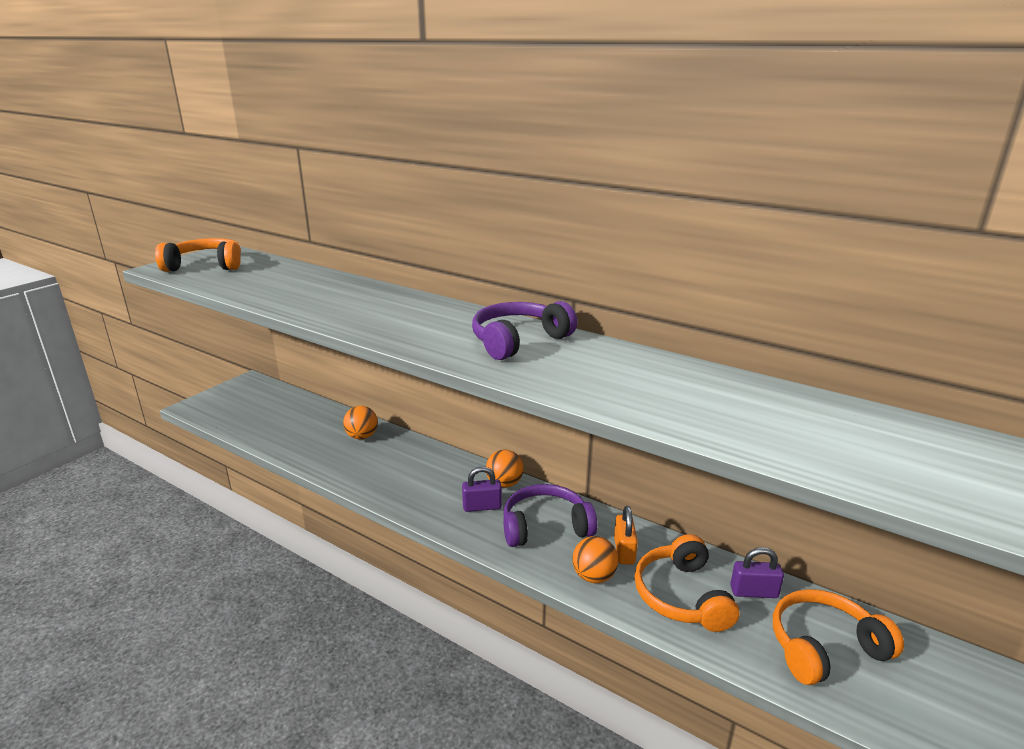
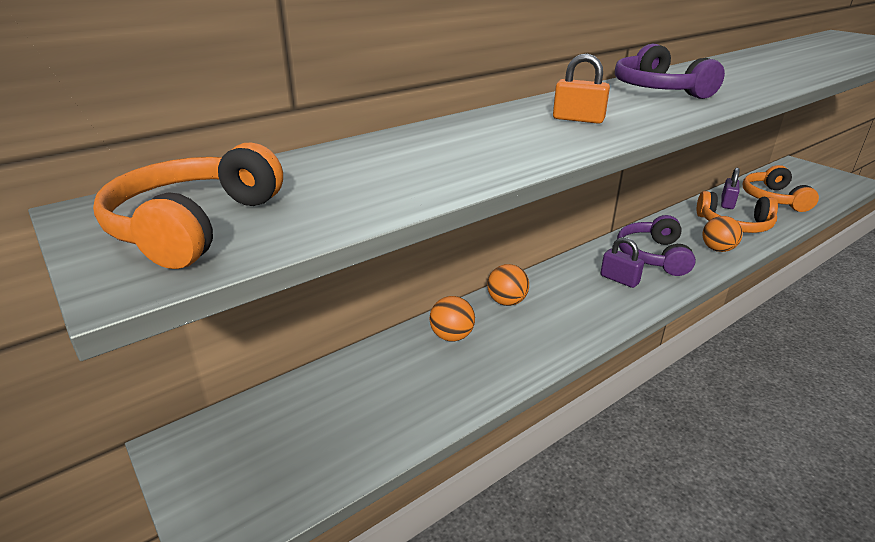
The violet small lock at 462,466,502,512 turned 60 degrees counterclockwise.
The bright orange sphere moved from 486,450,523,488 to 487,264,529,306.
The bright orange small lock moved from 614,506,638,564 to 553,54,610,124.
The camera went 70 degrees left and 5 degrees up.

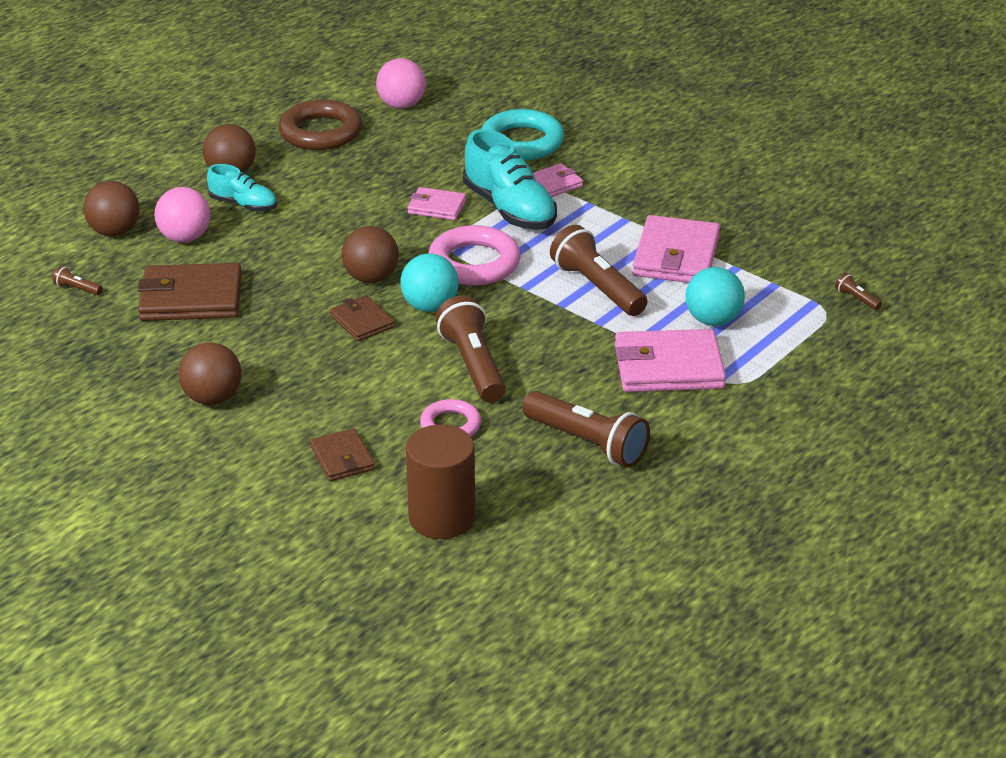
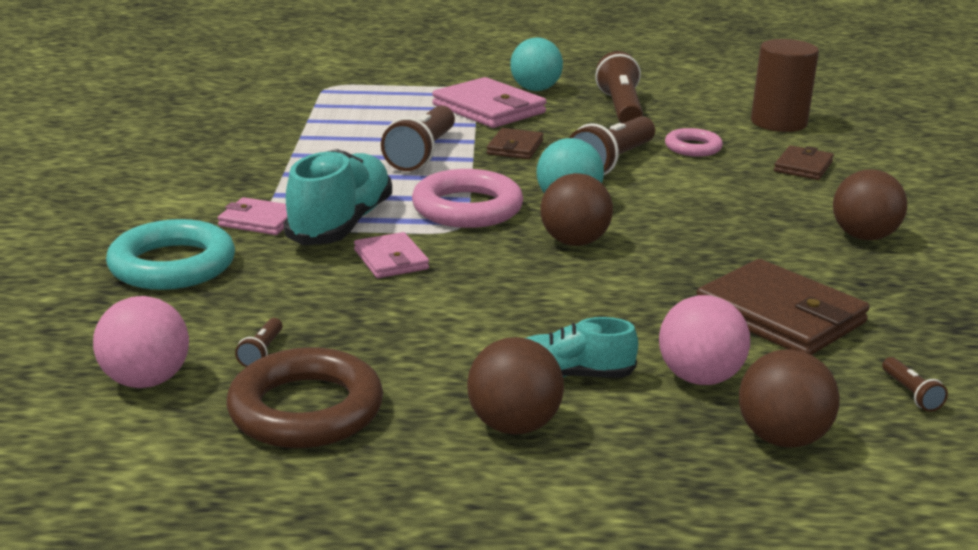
The teal shoe at 207,164,277,212 turned 75 degrees counterclockwise.
The brown card wallet moved from 330,295,395,341 to 487,128,543,159.
The rosy card wallet at 632,215,720,283 disappeared.
The teal sphere moved from 685,267,745,326 to 510,38,563,91.
The brown flashlight moved from 835,273,882,310 to 235,318,283,367.
The camera went 130 degrees left and 10 degrees down.

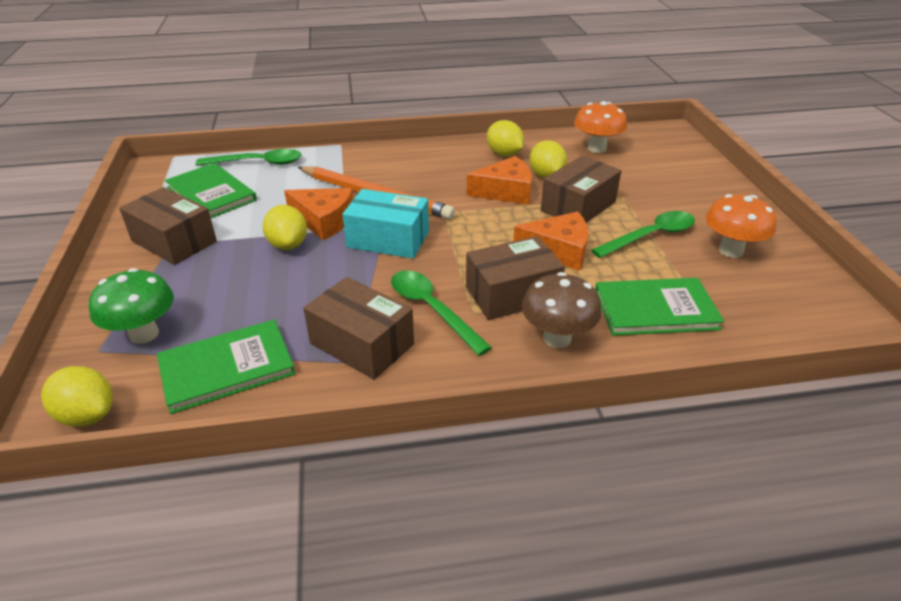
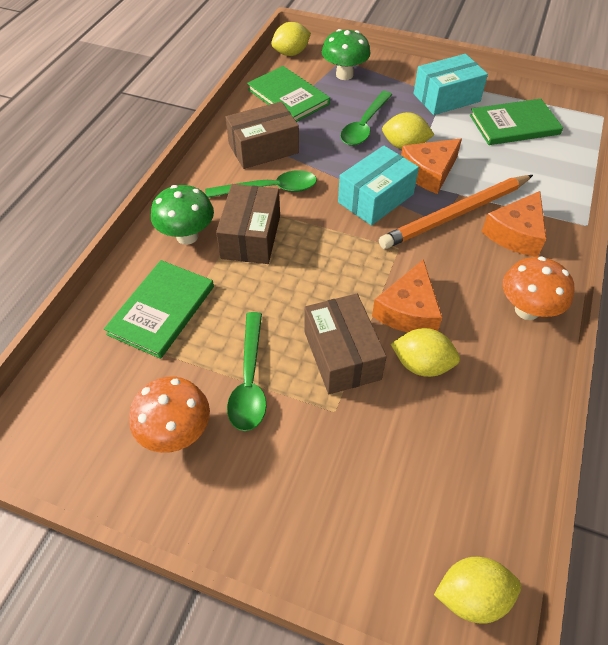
The brown package at 119,187,217,265 became the teal package at 414,54,488,115.
The leaf-green hardcover at 157,319,296,414 turned 45 degrees counterclockwise.
The leaf-green teaspoon moved from 196,149,301,166 to 340,91,392,146.
The yellow lemon moved from 487,120,524,156 to 434,557,521,624.
The bright orange piece of cheese moved from 513,212,588,271 to 482,191,546,257.
The brown toadstool at 522,272,602,348 became the leaf-green toadstool at 151,185,214,245.
The bright orange toadstool moved from 574,101,627,153 to 503,256,575,320.
The camera went 120 degrees right and 15 degrees up.

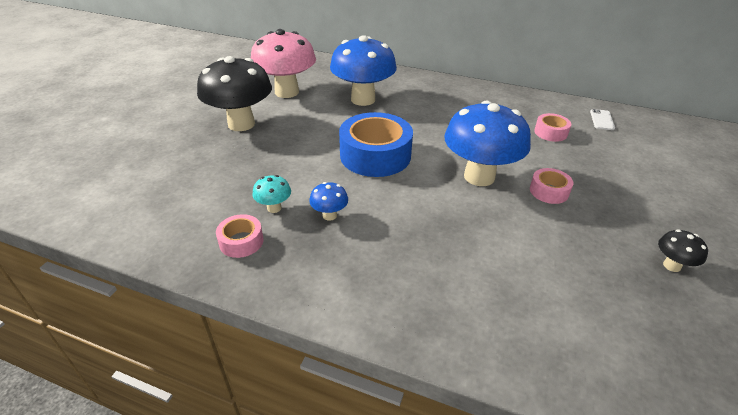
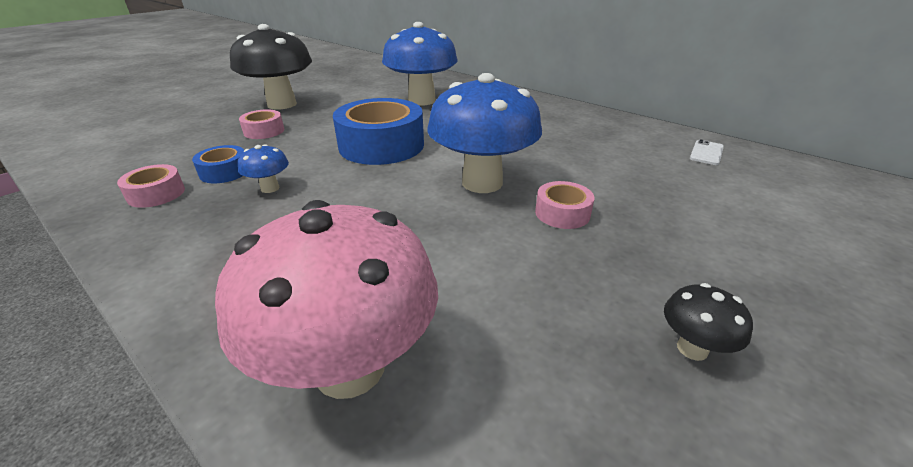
The rosy toadstool moved from 251,29,316,98 to 215,200,438,399.
The teal toadstool at 252,175,291,213 was replaced by the royal blue sticky tape at 192,145,244,183.
The rosy sticky tape moved from 534,113,571,142 to 239,109,284,139.
The camera went 20 degrees right and 5 degrees down.

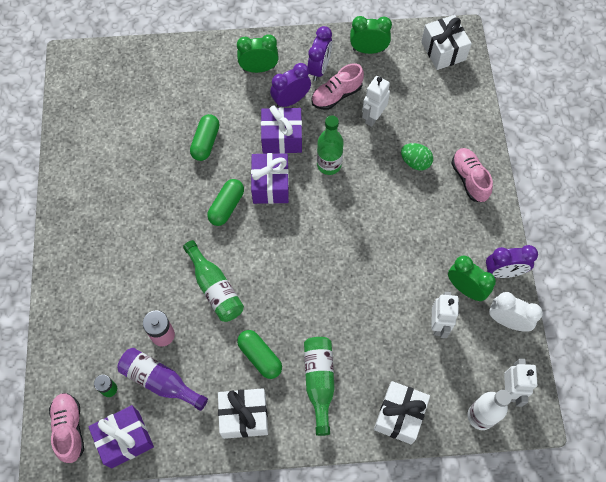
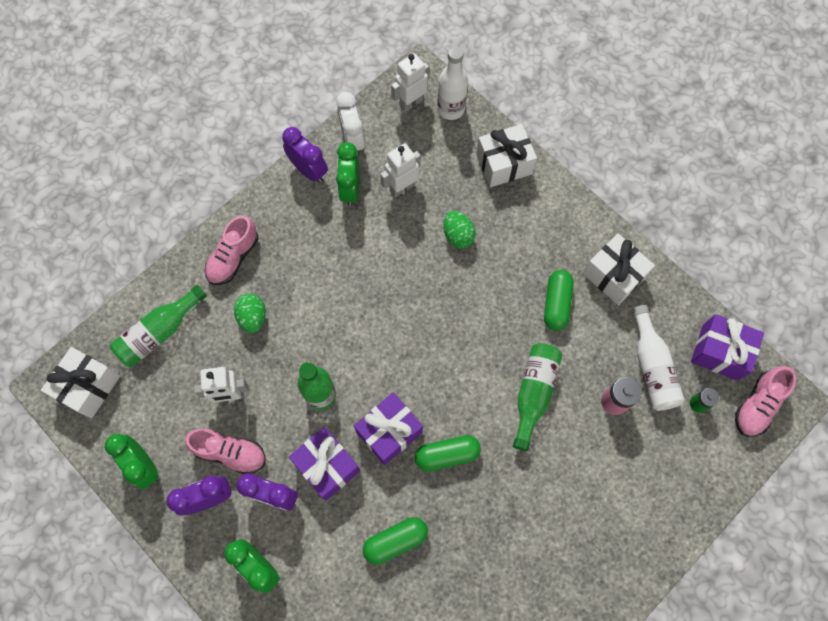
The violet drink bottle at 117,348,208,411 became the white drink bottle at 632,305,685,411.
The leaf-green drink bottle moved from 304,337,335,436 to 110,285,207,367.
The leaf-green egg shape at 443,211,476,249 appeared.
The camera went 130 degrees left and 5 degrees up.

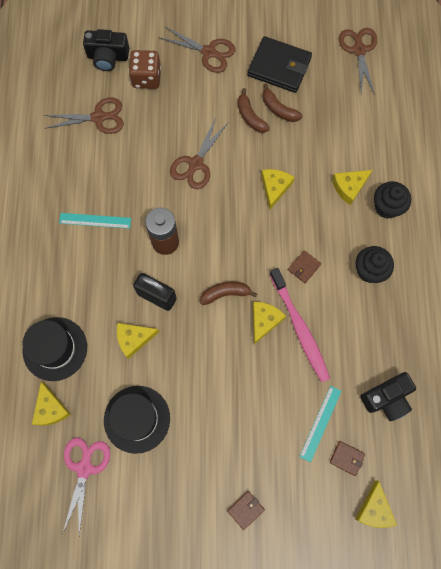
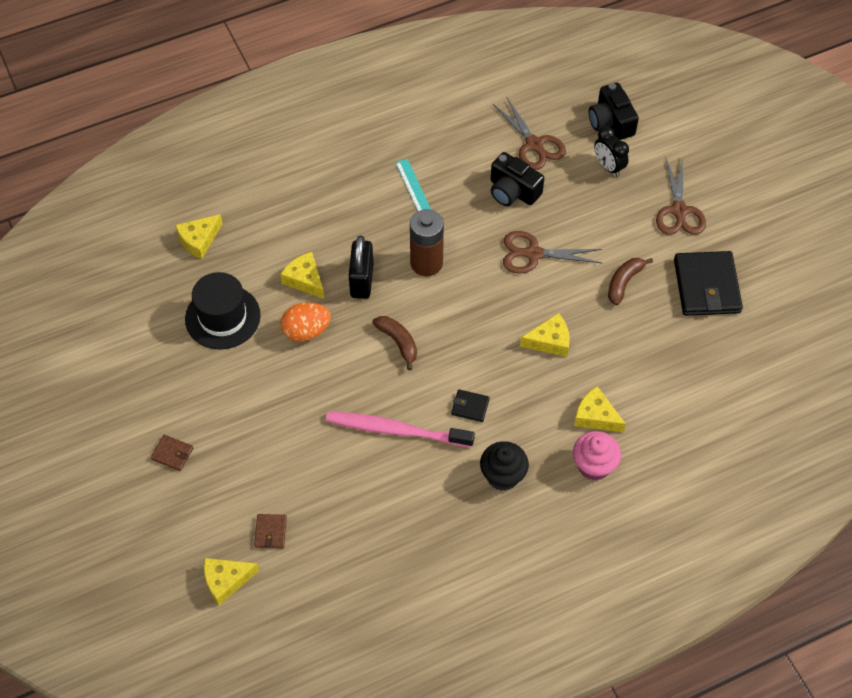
The jet-black top hat at 23,317,87,381 disappeared.
The rosy pair of scissors at 63,437,110,535 disappeared.
The brown dice at 129,50,161,89 was replaced by the jet-black alarm clock at 594,126,629,177.
The yellow piece of cheese at 253,302,286,344 disappeared.
The brown toy banana at 263,83,303,122 disappeared.
The rosy toothbrush at 270,268,330,382 turned 60 degrees clockwise.
The brown card wallet at 288,250,321,283 became the jet-black card wallet at 451,389,490,422.
The teal straightedge at 299,386,341,462 disappeared.
The brown pair of scissors at 339,28,377,95 disappeared.
The jet-black photo camera moved from 360,372,416,421 to 491,152,544,206.
The jet-black muffin at 374,181,411,219 became the rosy muffin at 573,431,621,480.
The bright orange egg shape at 280,302,331,342 appeared.
The camera went 65 degrees right and 15 degrees down.

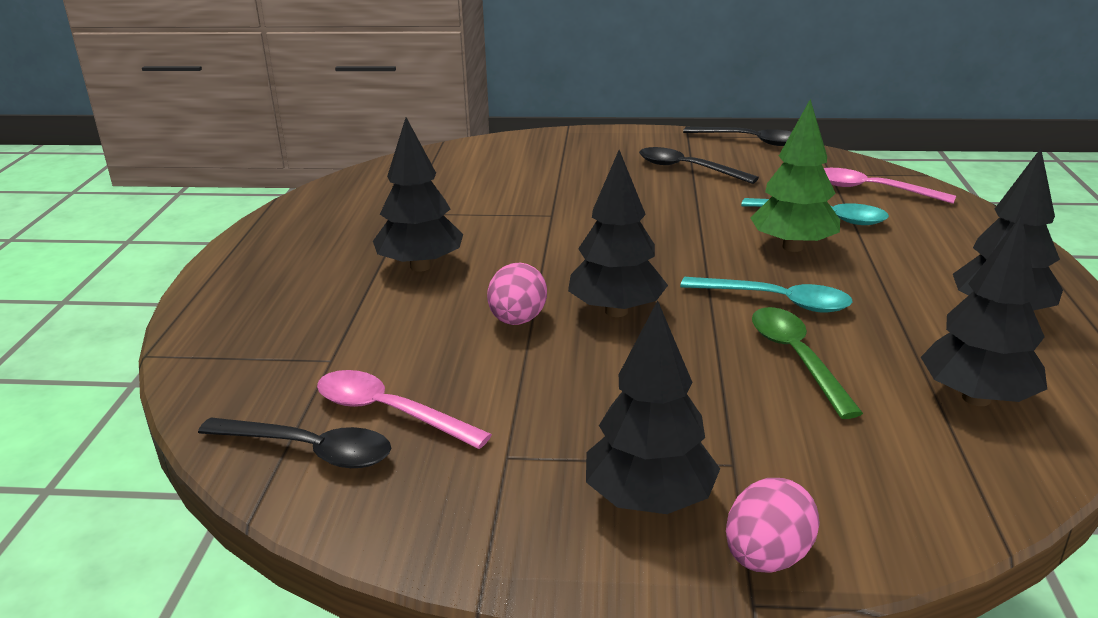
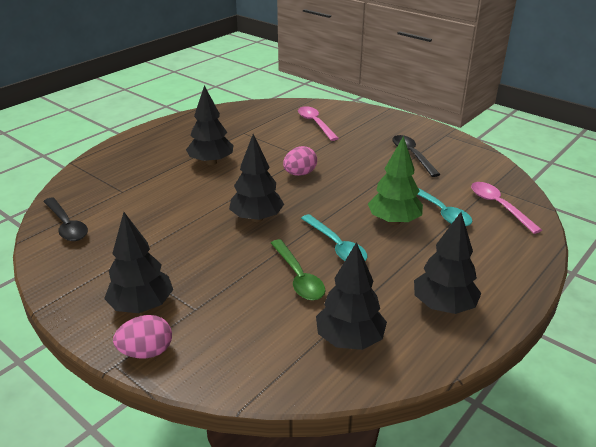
The rosy teaspoon moved from 317,370,492,449 to 298,106,339,141.
The rosy egg shape moved from 487,263,547,325 to 283,146,317,176.
The jet-black teaspoon at 683,127,792,146 disappeared.
The leaf-green teaspoon at 752,307,863,419 turned 135 degrees clockwise.
The camera went 35 degrees right and 5 degrees up.

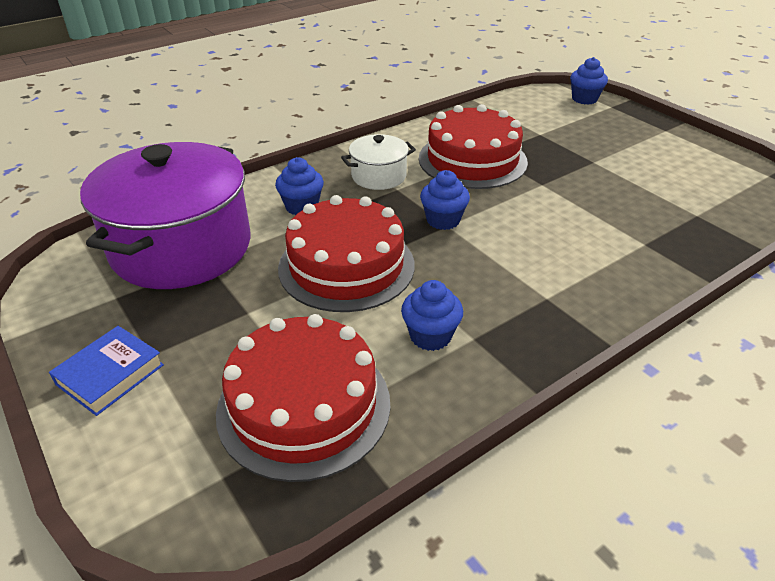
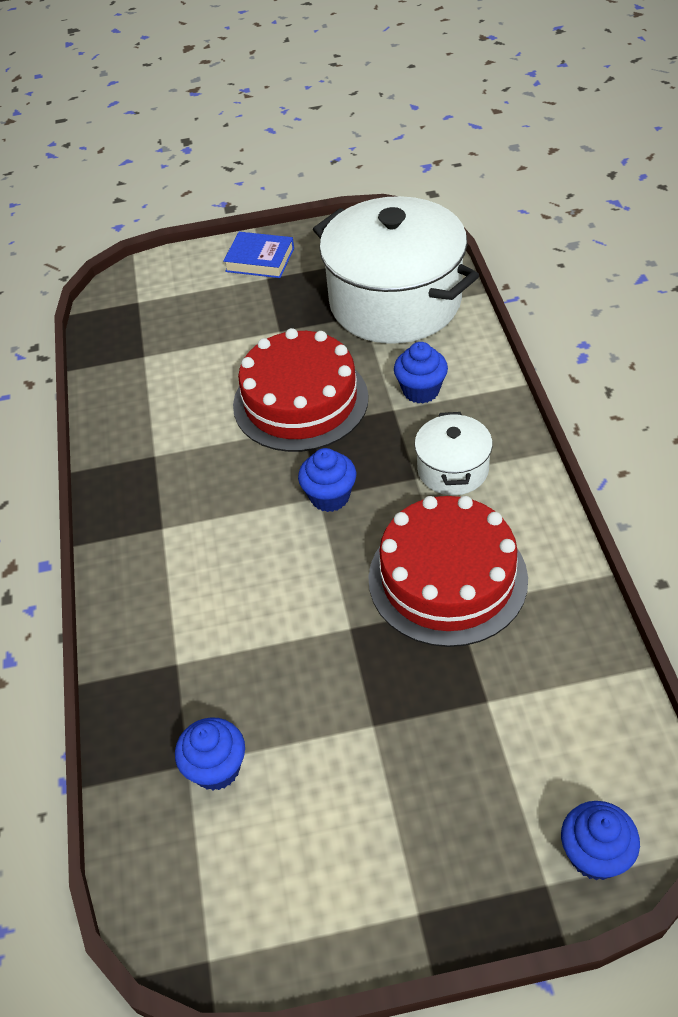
The royal blue hardcover at 49,326,164,416 turned 45 degrees counterclockwise.
The violet stockpot at 80,142,251,289 became the white stockpot at 313,196,479,344.
The crimson cake at 216,314,390,482 disappeared.
The royal blue muffin moved from 401,280,463,351 to 175,717,245,790.
The camera went 120 degrees right and 10 degrees up.

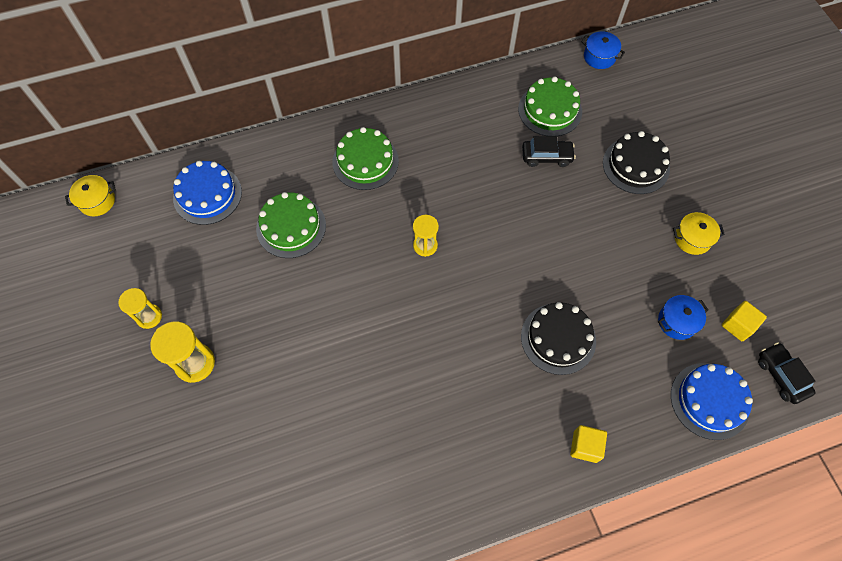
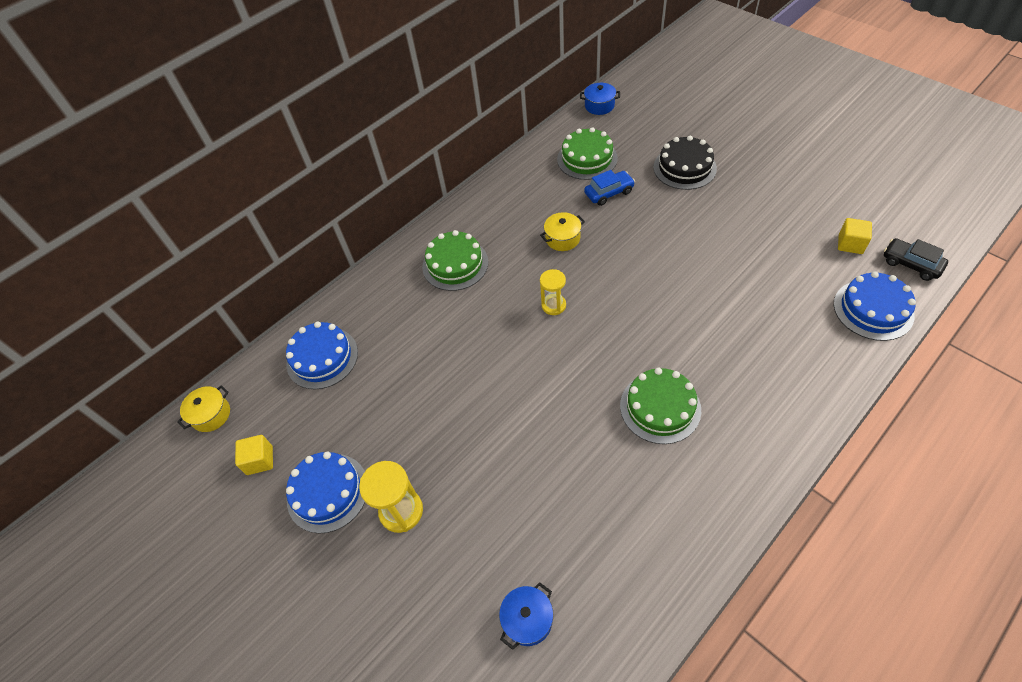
The yellow hourglass at 118,288,162,329 was replaced by the royal blue cake at 286,452,365,533.
The leaf-green cake moved from 256,192,326,258 to 620,368,701,444.
The jet-black cake at 521,302,596,375 disappeared.
The jet-black car at 522,136,576,167 became the royal blue car at 584,170,635,206.
The yellow block moved from 570,425,607,463 to 235,435,273,475.
The royal blue stockpot moved from 658,295,708,340 to 499,582,554,650.
The yellow stockpot moved from 673,212,725,255 to 540,212,585,251.
The camera went 20 degrees left and 10 degrees down.

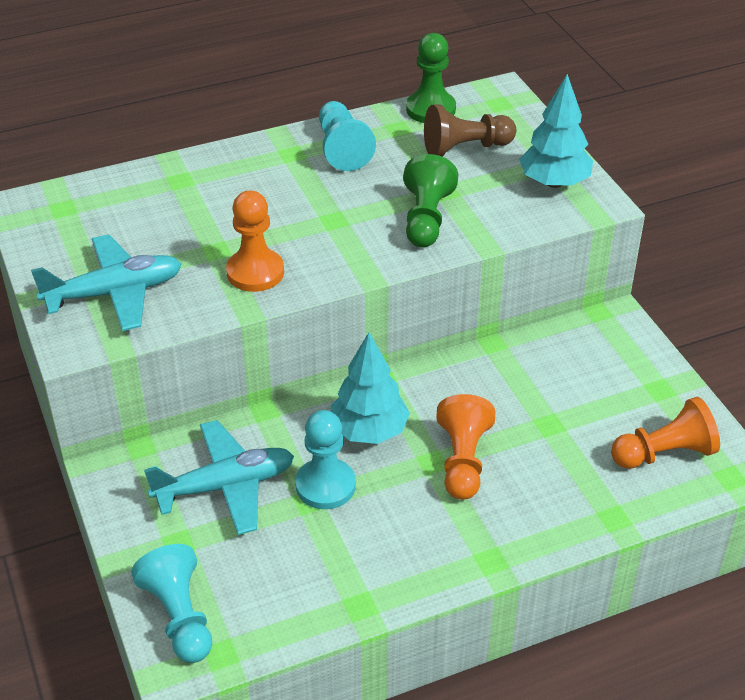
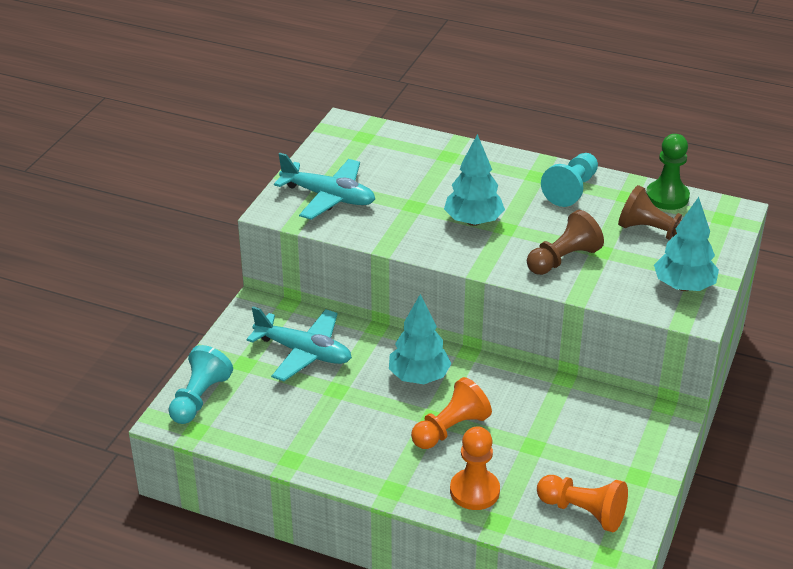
The bright orange chess pawn moved from 226,190,284,292 to 450,426,500,510.
The teal chess pawn at 295,410,356,509 disappeared.
The leaf-green chess pawn at 403,154,458,248 became the brown chess pawn at 527,210,604,275.
The teal fir tree at 444,134,505,226 appeared.
The camera went 45 degrees right and 5 degrees down.

